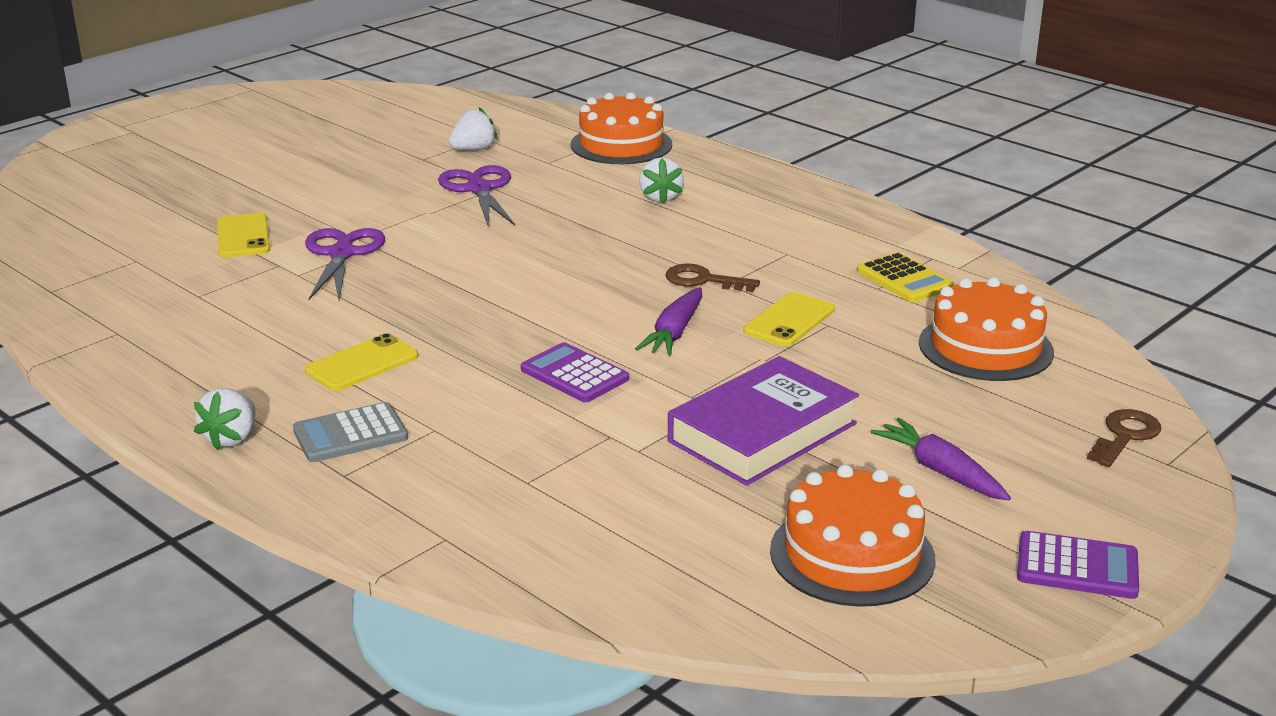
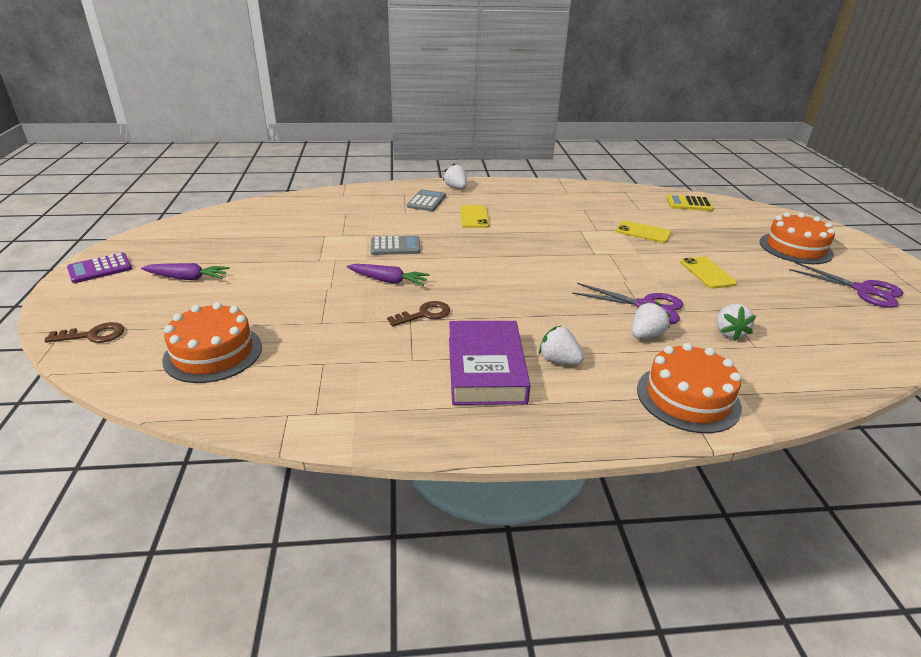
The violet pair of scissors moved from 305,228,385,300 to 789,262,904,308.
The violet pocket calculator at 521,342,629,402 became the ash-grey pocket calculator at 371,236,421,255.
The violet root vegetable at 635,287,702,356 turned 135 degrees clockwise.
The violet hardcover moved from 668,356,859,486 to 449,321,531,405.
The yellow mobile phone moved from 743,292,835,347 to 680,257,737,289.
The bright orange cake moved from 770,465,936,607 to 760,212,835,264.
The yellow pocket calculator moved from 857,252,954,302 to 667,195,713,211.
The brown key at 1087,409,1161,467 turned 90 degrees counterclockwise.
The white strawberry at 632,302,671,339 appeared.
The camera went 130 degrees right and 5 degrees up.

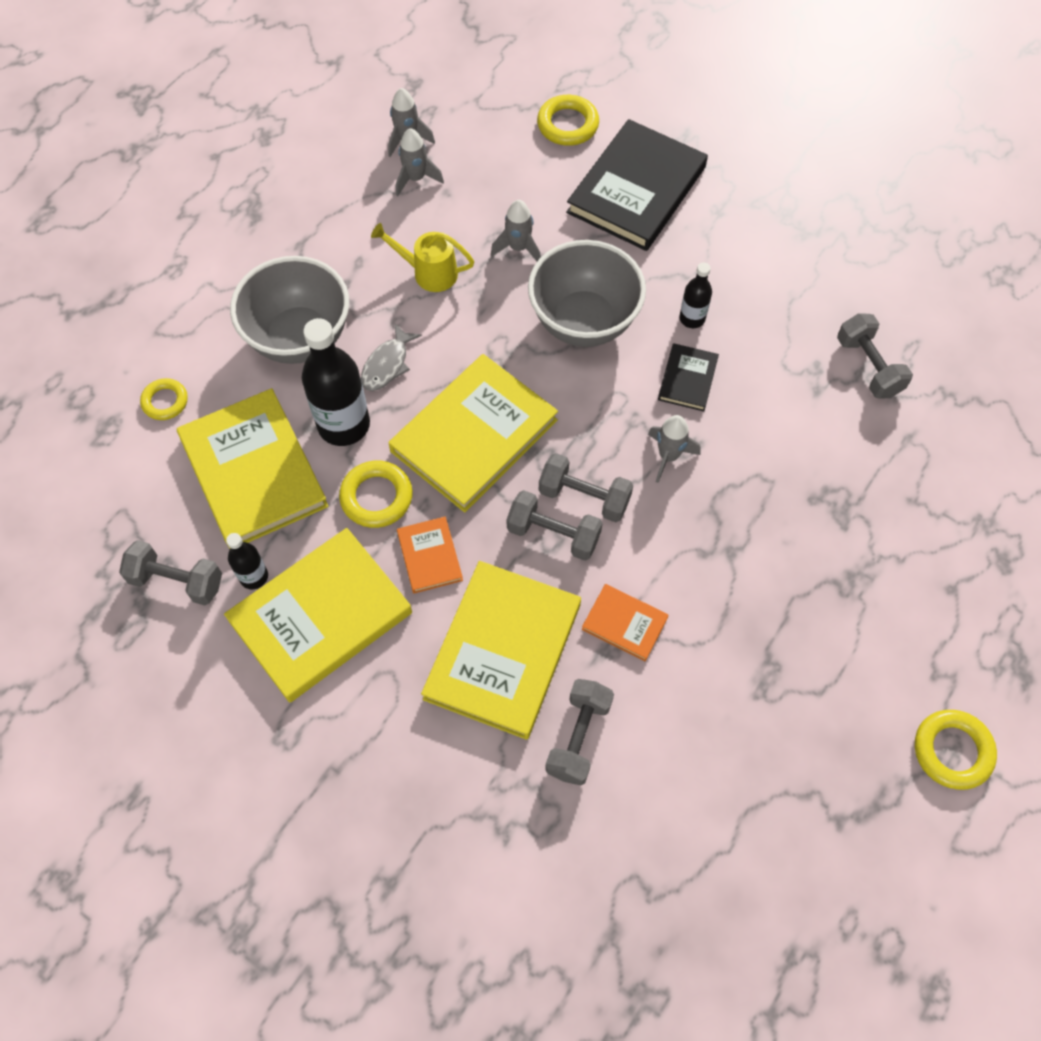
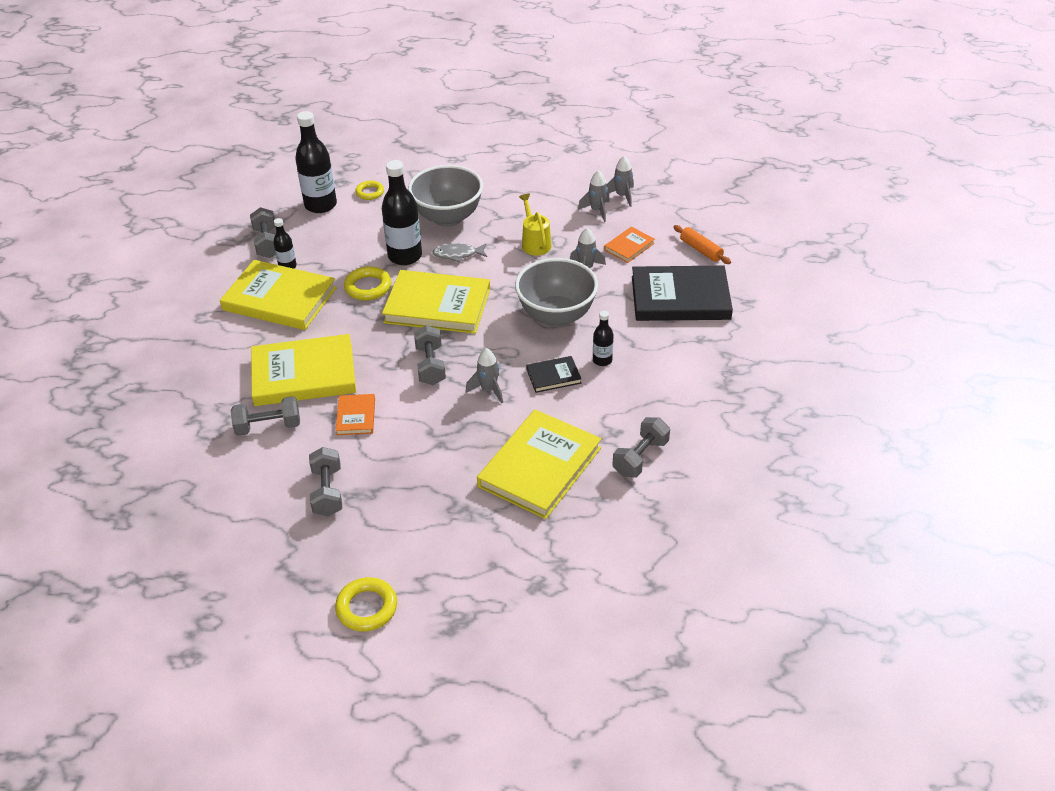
The yellow hardcover moved from 177,388,329,549 to 477,409,602,519.
The bright orange hardcover moved from 397,517,463,593 to 604,227,655,263.
The ash-grey free weight moved from 507,490,602,561 to 309,447,342,517.
The yellow hoop at 537,95,599,146 was replaced by the bright orange pastry roller at 674,225,731,264.
The jet-black drink bottle at 295,111,337,213 appeared.
The camera went 60 degrees right and 20 degrees down.

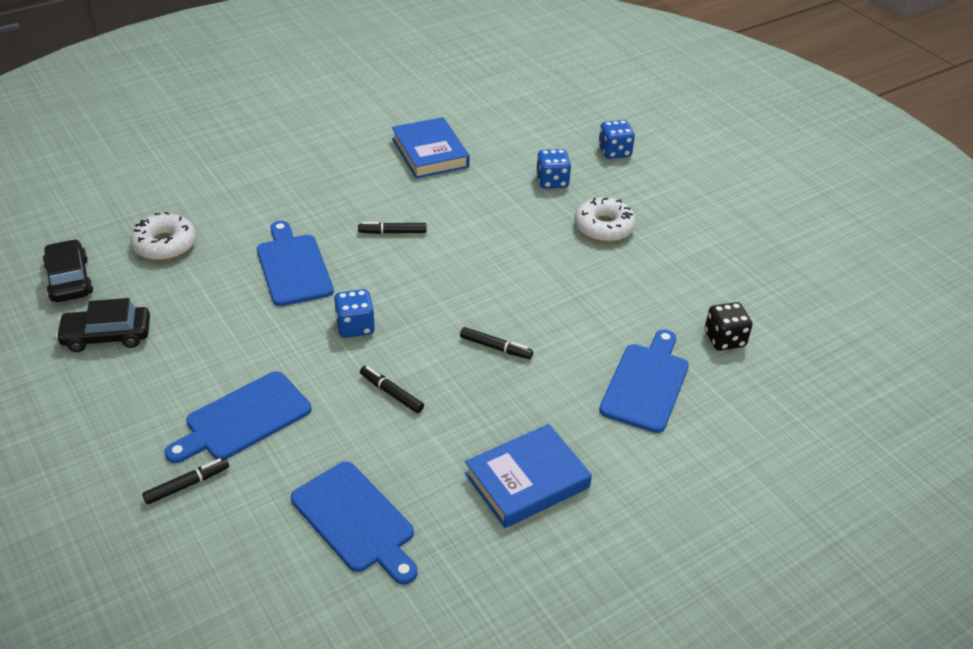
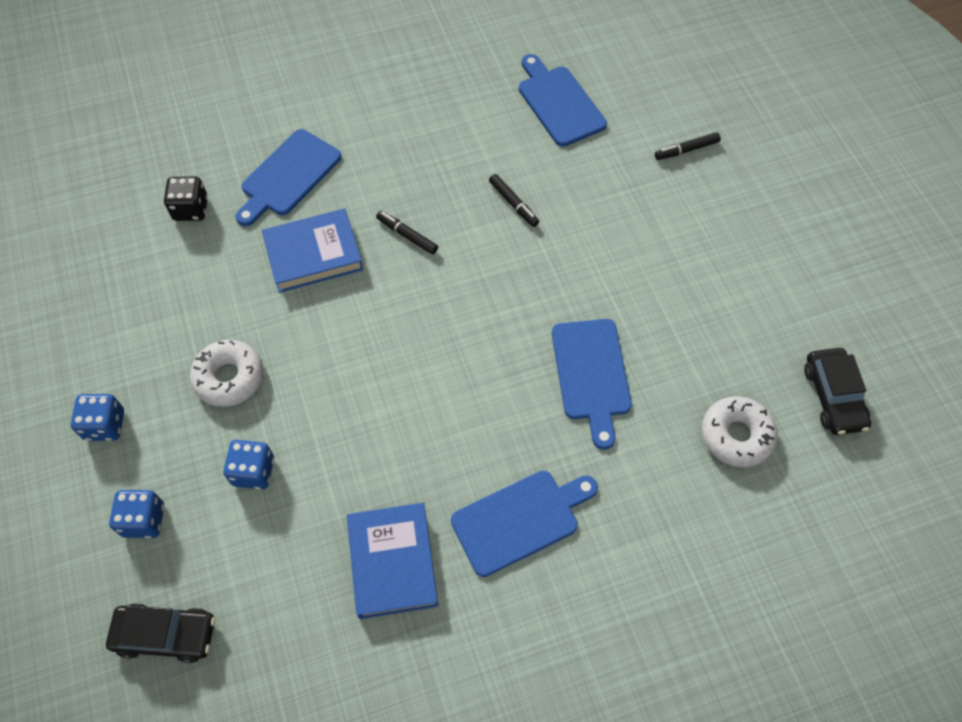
The jet-black car moved from 56,298,150,352 to 106,603,215,663.
The royal blue chopping board moved from 165,371,311,463 to 451,471,598,577.
The royal blue dice moved from 334,289,375,338 to 71,394,124,441.
The jet-black marker pen at 358,222,427,234 disappeared.
The royal blue hardcover moved from 465,424,592,528 to 262,208,364,293.
The camera went 165 degrees left and 20 degrees up.

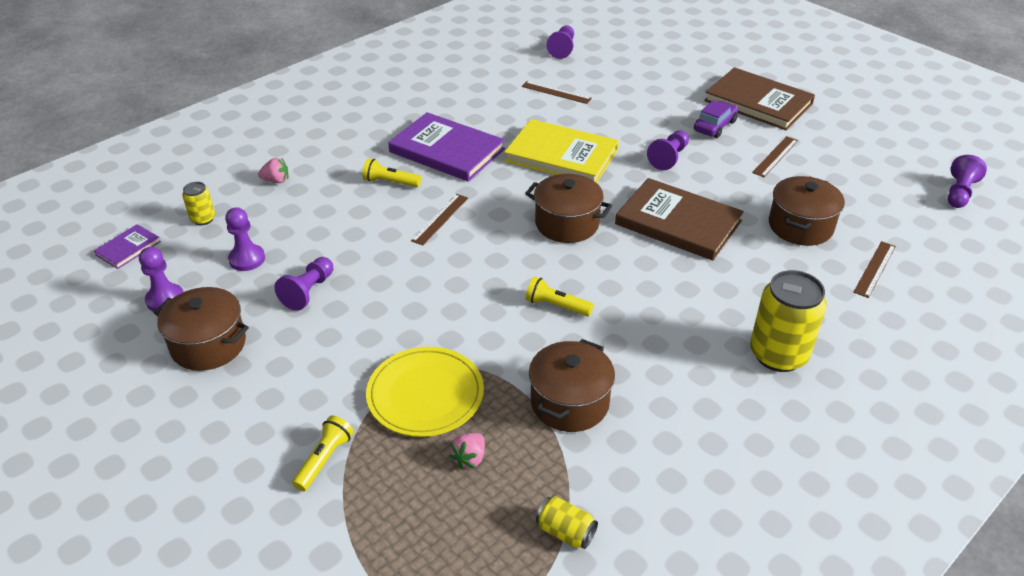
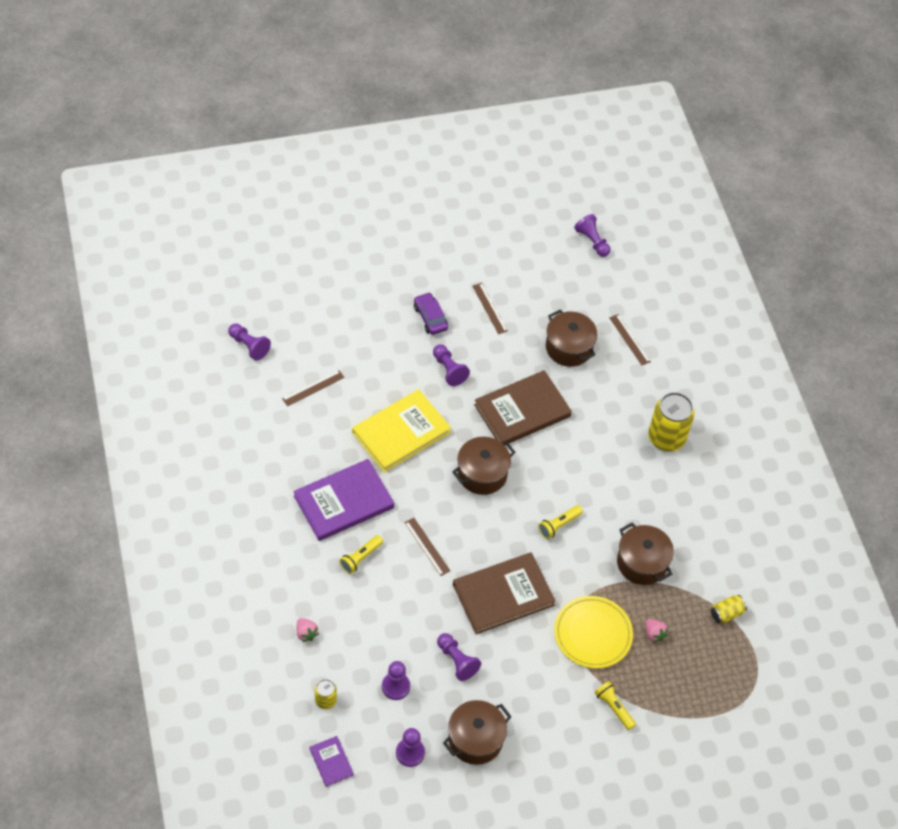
The rosy strawberry at 258,158,288,183 turned 120 degrees clockwise.
The brown hardcover moved from 704,67,815,130 to 453,552,556,634.
The camera went 65 degrees left and 15 degrees up.

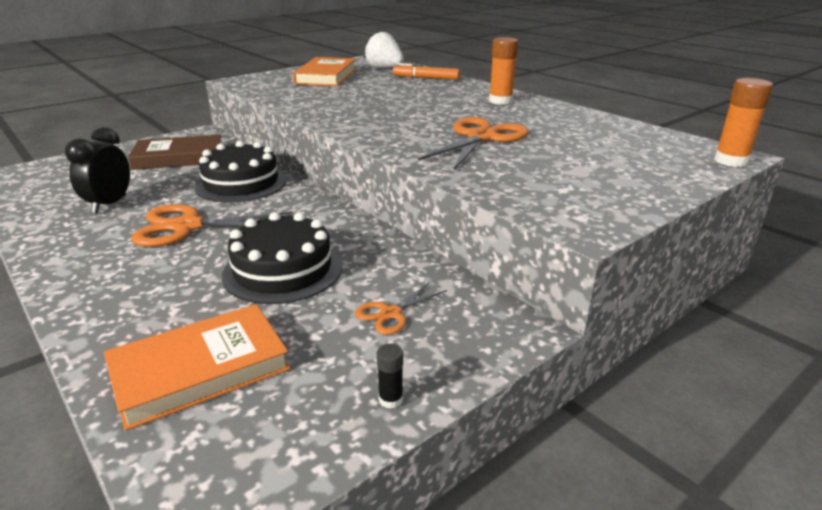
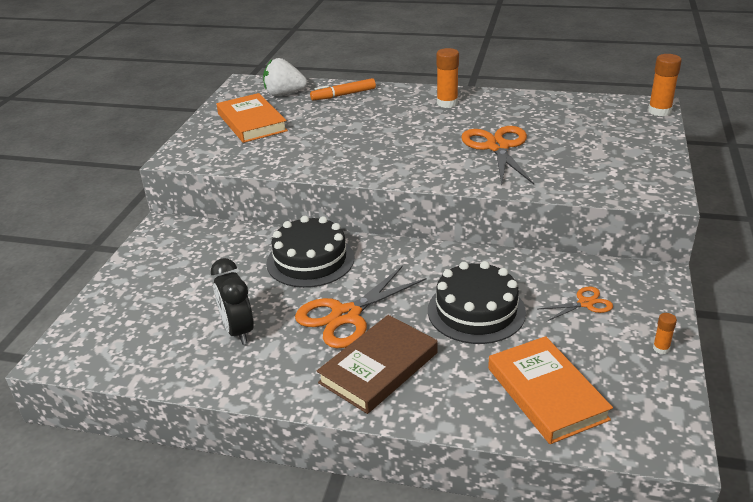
The bright orange hardcover at 104,304,290,431 turned 45 degrees counterclockwise.
The brown hardcover moved from 128,135,221,170 to 317,315,438,414.
The bright orange pair of scissors at 355,282,447,335 turned 120 degrees counterclockwise.
The jet-black glue at 377,344,403,409 became the bright orange glue at 653,313,677,354.
The camera went 35 degrees left and 5 degrees up.

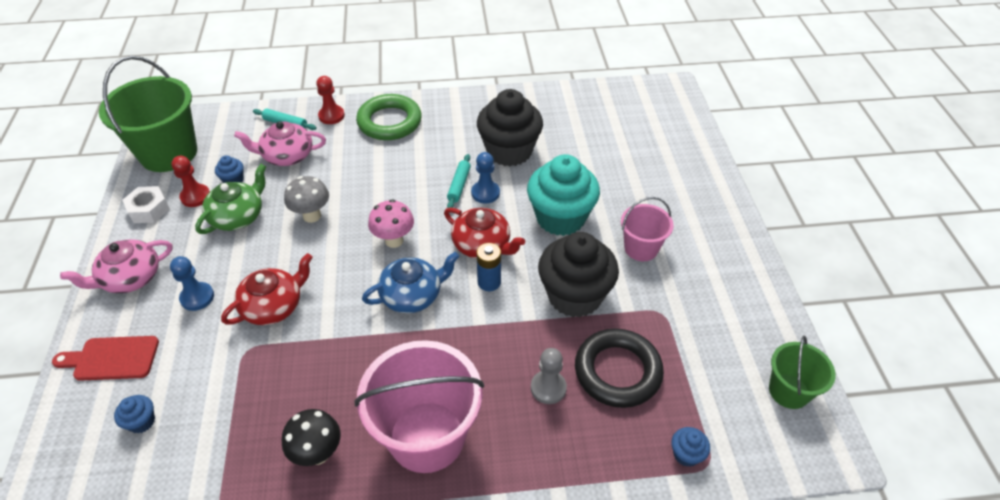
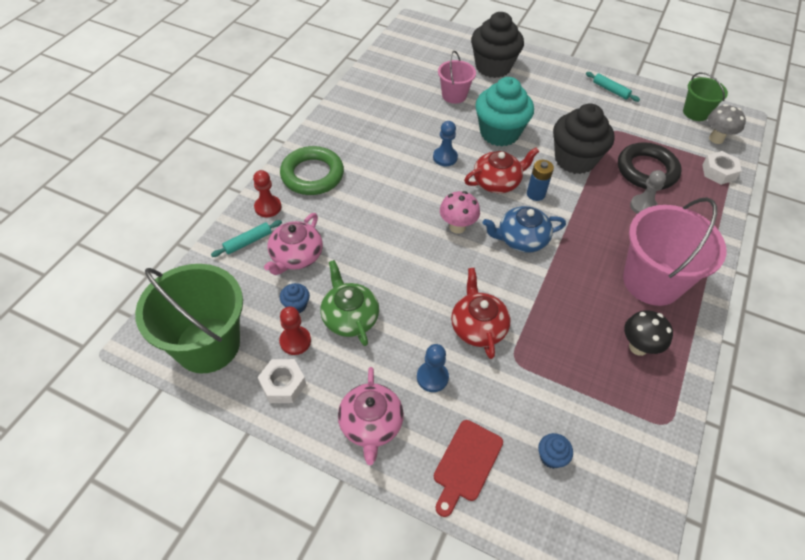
The ash-grey toadstool moved from 284,176,329,223 to 707,104,746,144.
The royal blue china teapot at 362,252,459,313 turned 105 degrees counterclockwise.
The teal pastry roller moved from 447,154,471,208 to 586,72,640,102.
The jet-black muffin moved from 477,89,543,166 to 471,12,524,78.
The rosy sand bucket moved from 621,197,674,261 to 438,51,476,104.
The royal blue muffin at 671,427,710,467 was replaced by the white nut at 702,151,742,185.
The camera went 60 degrees left and 5 degrees up.

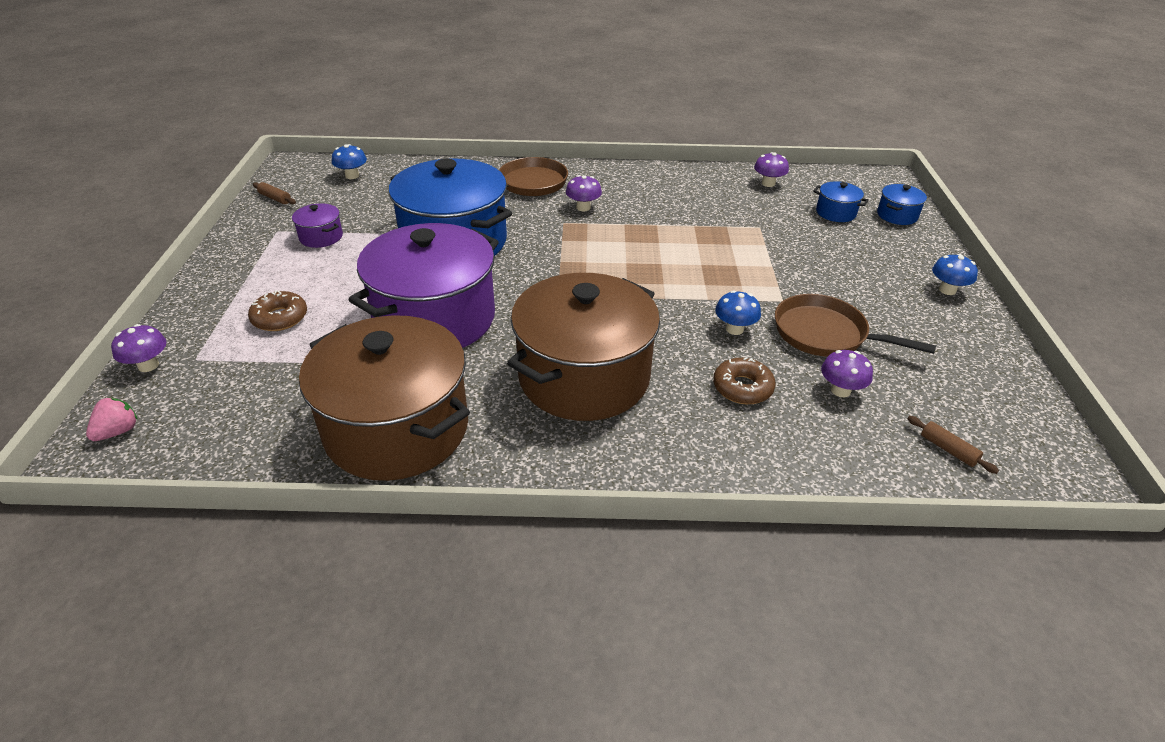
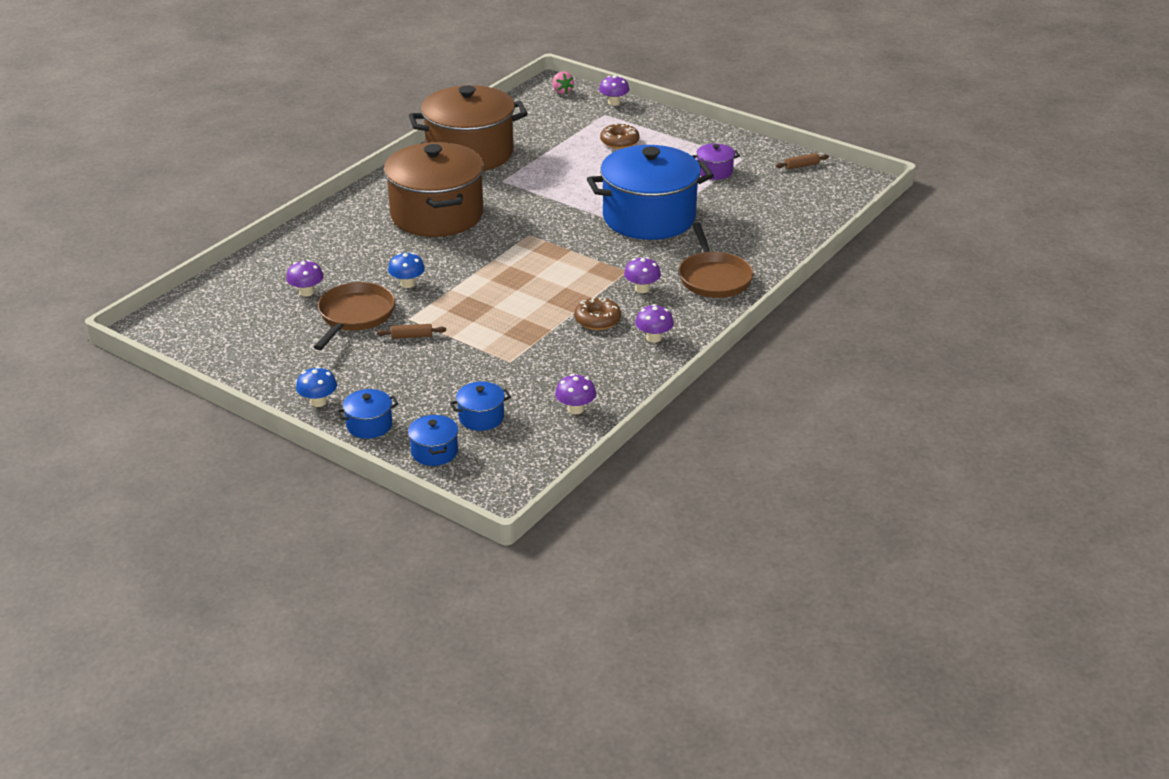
The royal blue toadstool at 332,144,367,179 disappeared.
The violet stockpot at 348,223,499,348 disappeared.
The brown glazed donut moved from 713,357,776,404 to 574,297,621,330.
The brown skillet at 775,294,936,357 turned 45 degrees counterclockwise.
The brown pastry roller moved from 907,416,999,474 to 377,324,446,339.
The royal blue stockpot at 337,389,399,439 appeared.
The violet toadstool at 635,304,674,343 appeared.
The camera went 125 degrees right and 5 degrees down.

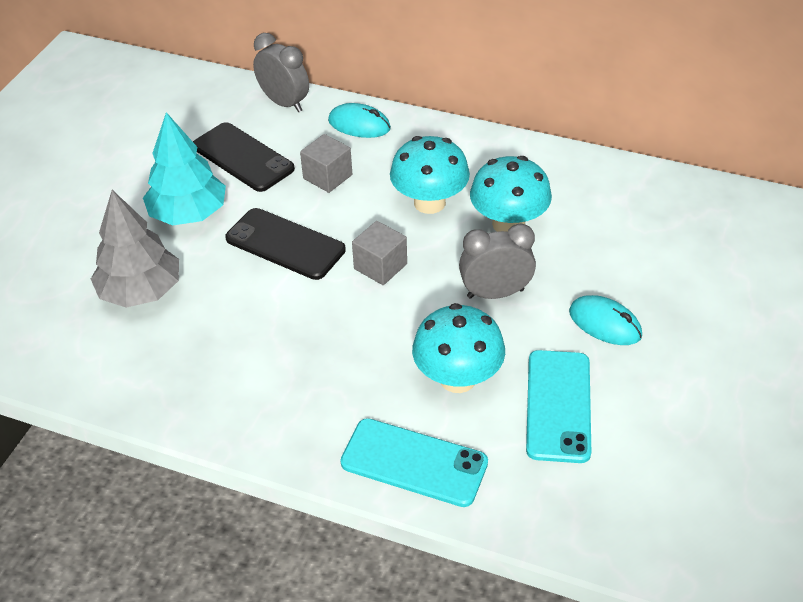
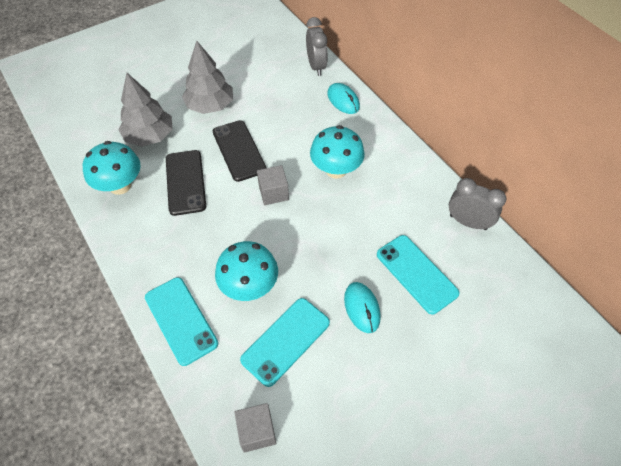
The teal fir tree at 143,112,226,225 became the ash-grey fir tree at 182,40,233,114.
The jet-black mobile phone moved from 193,122,295,192 to 166,150,206,216.
The ash-grey block moved from 300,134,352,193 to 234,403,276,453.
The ash-grey alarm clock moved from 459,223,536,299 to 449,178,506,230.
The teal toadstool moved from 470,156,552,232 to 83,141,141,195.
The teal mobile phone at 377,235,460,314 appeared.
The camera went 35 degrees right and 10 degrees up.

